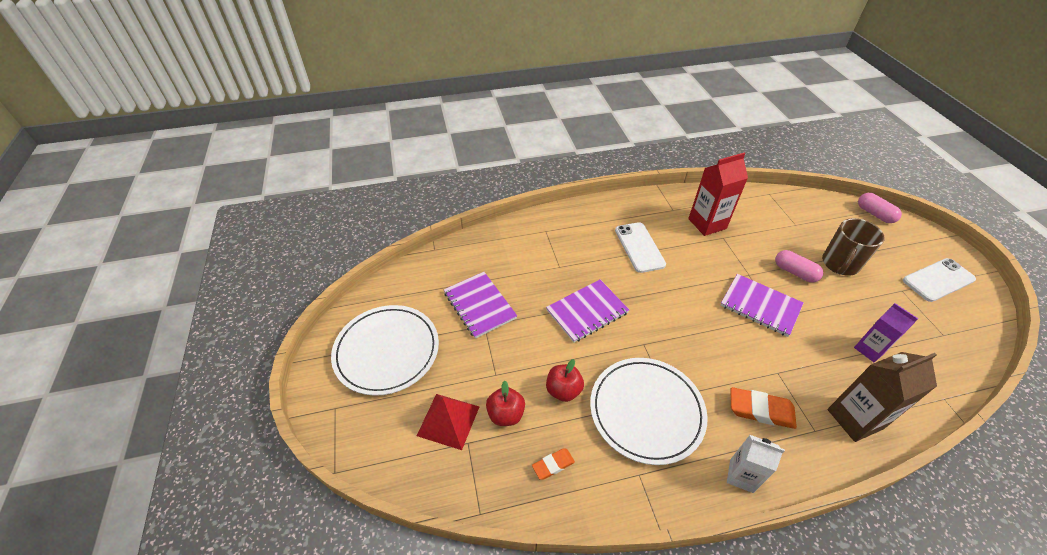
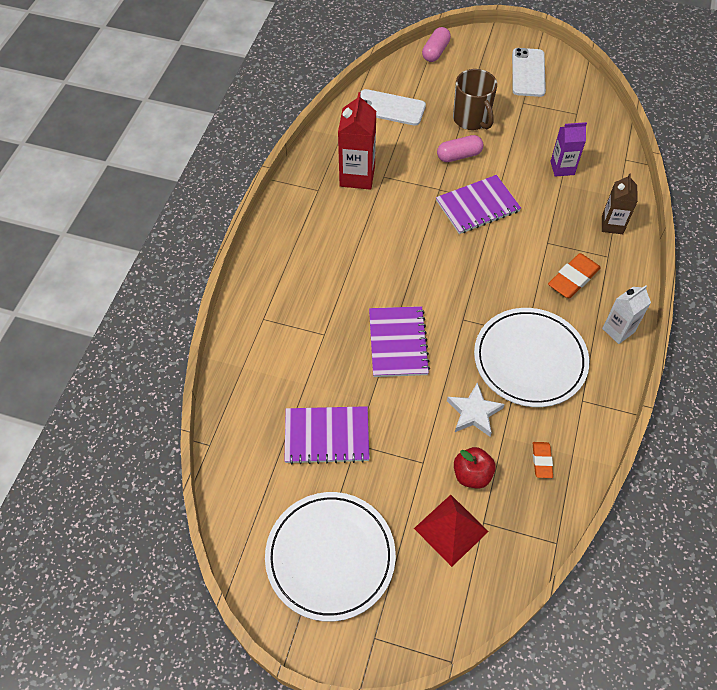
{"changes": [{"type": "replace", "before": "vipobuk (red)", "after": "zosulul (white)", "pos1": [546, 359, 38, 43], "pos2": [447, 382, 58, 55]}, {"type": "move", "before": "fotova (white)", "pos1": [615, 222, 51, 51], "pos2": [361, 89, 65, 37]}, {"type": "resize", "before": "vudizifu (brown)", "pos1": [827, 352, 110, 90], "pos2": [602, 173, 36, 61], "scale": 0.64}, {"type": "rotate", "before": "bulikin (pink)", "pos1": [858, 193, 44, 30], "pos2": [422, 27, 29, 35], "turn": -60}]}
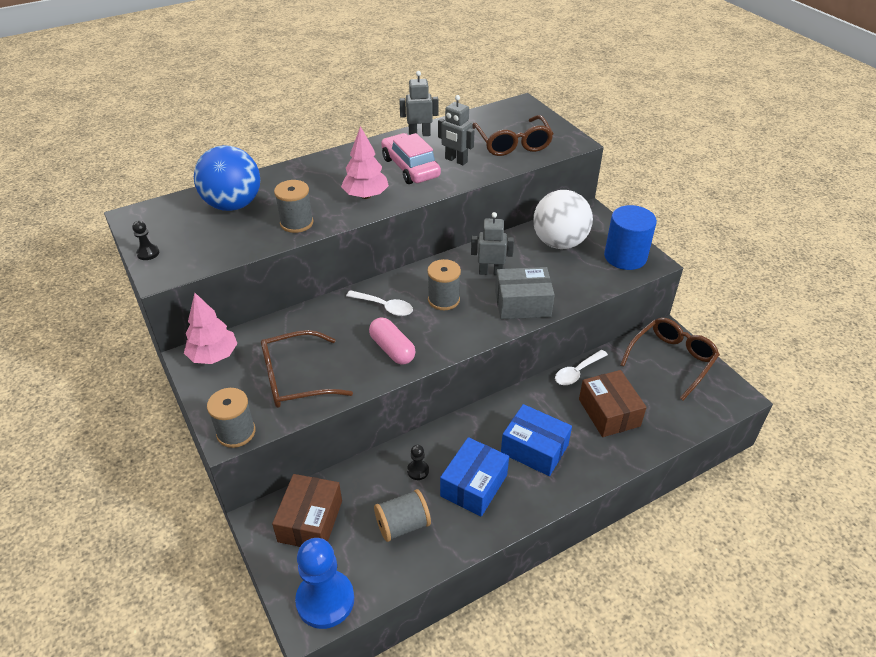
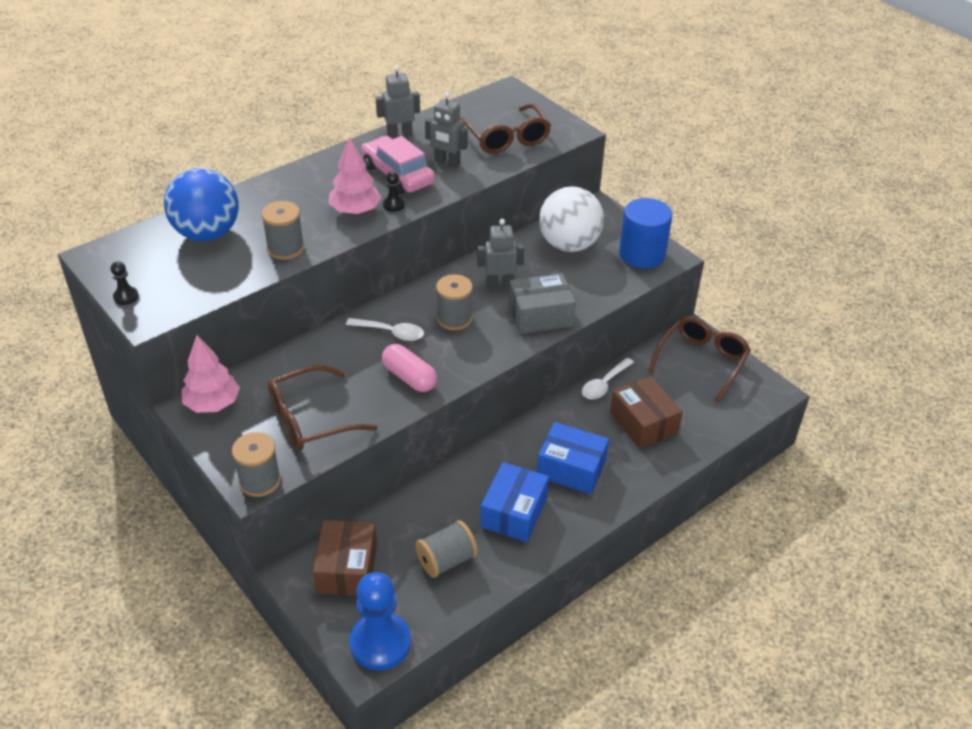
{"changes": [{"type": "move", "before": "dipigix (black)", "pos1": [407, 445, 22, 35], "pos2": [383, 171, 22, 41]}]}
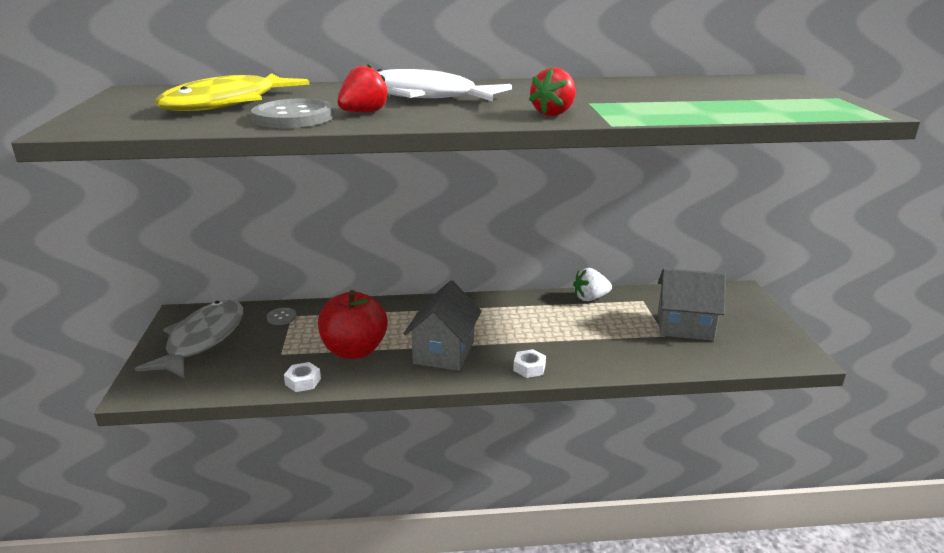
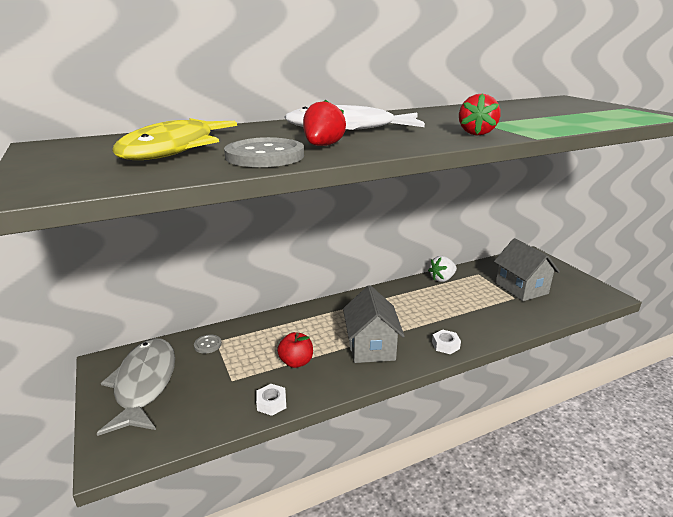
{"changes": [{"type": "resize", "before": "vipobuk (red)", "pos1": [318, 290, 70, 69], "pos2": [277, 332, 36, 36], "scale": 0.58}, {"type": "rotate", "before": "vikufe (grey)", "pos1": [658, 268, 68, 73], "pos2": [494, 238, 66, 63], "turn": 75}]}
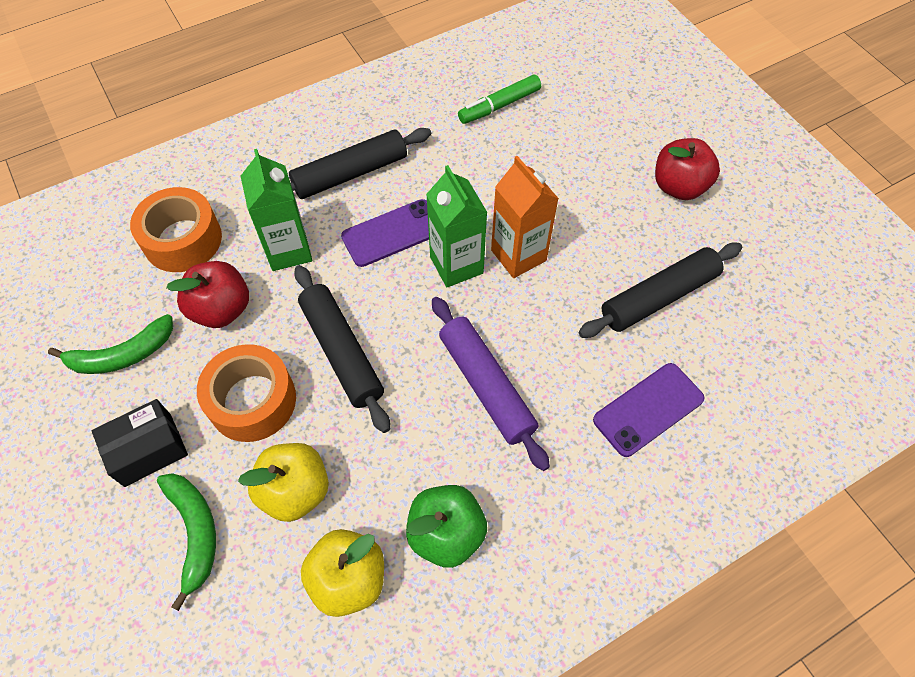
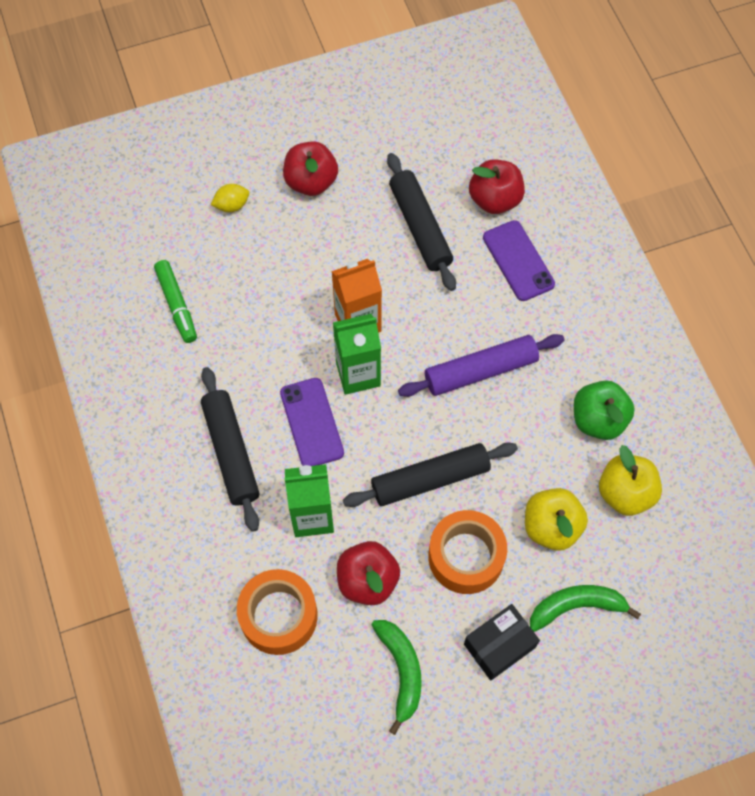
{"changes": [{"type": "rotate", "before": "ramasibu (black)", "pos1": [92, 399, 96, 88], "pos2": [464, 604, 76, 76], "turn": 75}, {"type": "insert", "after": "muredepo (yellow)", "pos2": [211, 184, 38, 28]}, {"type": "insert", "after": "vipobuk (red)", "pos2": [469, 159, 56, 55]}]}
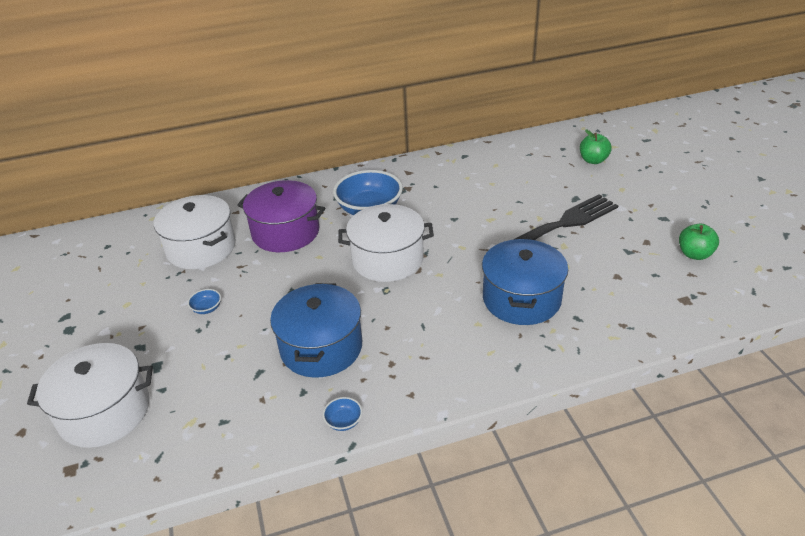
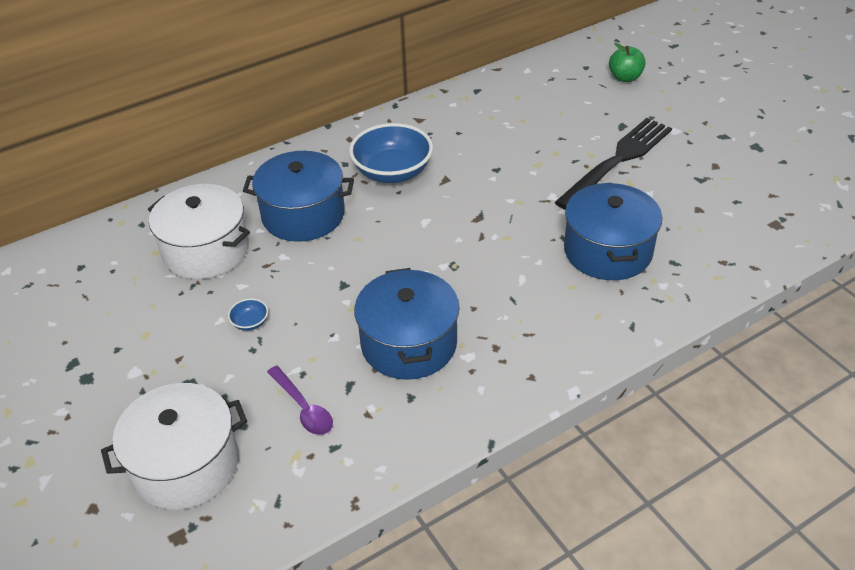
{"changes": [{"type": "recolor", "before": "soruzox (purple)", "after": "soruzox (blue)", "pos1": [237, 180, 88, 72], "pos2": [243, 151, 111, 91]}, {"type": "delete", "before": "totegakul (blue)", "pos1": [323, 397, 39, 34]}, {"type": "delete", "before": "soruzox (white)", "pos1": [338, 204, 96, 78]}, {"type": "delete", "before": "vipobuk (green)", "pos1": [679, 224, 40, 36]}, {"type": "insert", "after": "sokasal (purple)", "pos2": [267, 366, 66, 69]}]}
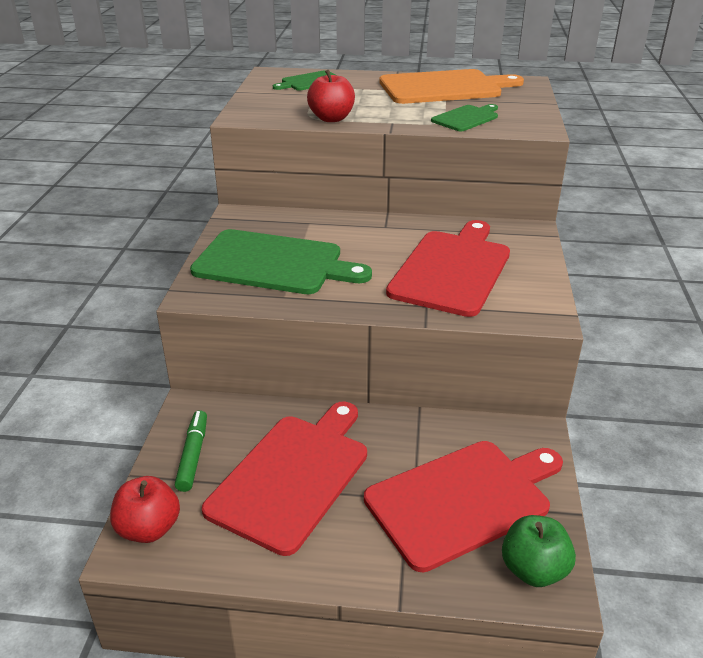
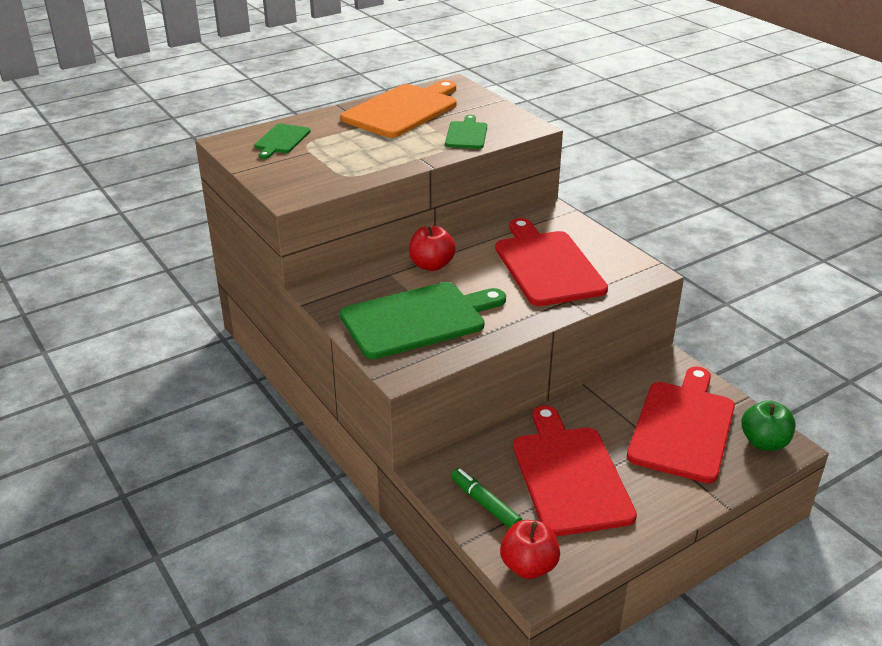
{"changes": [{"type": "move", "before": "vipobuk (red)", "pos1": [307, 70, 48, 52], "pos2": [409, 225, 47, 46]}]}
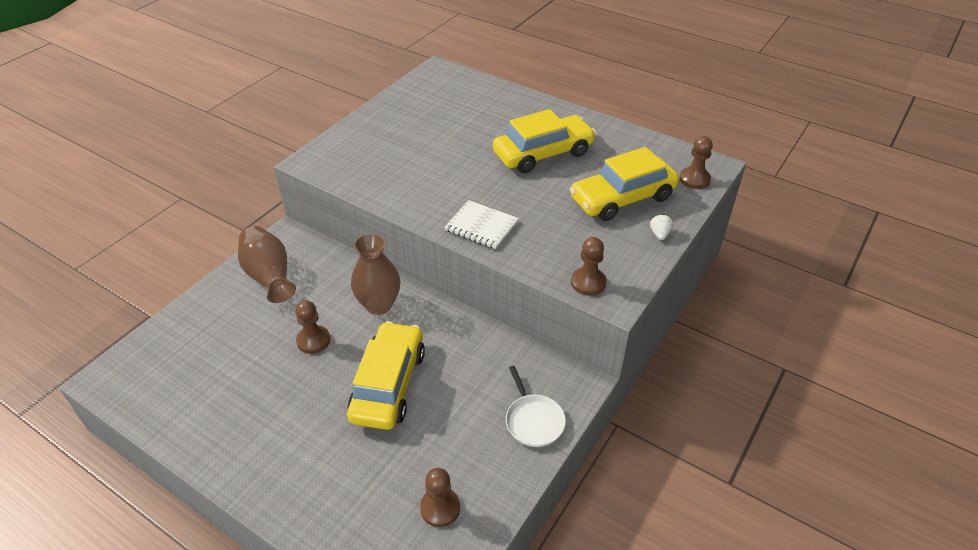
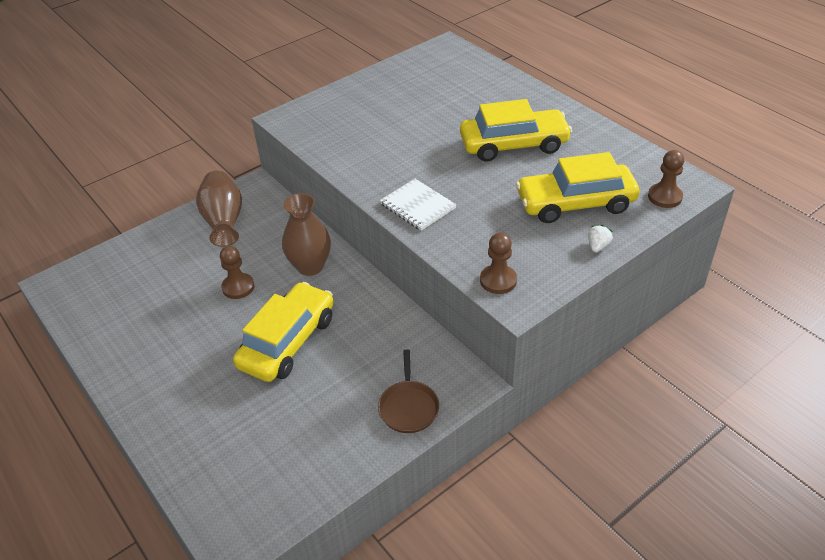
{"changes": [{"type": "delete", "before": "dipigix (brown)", "pos1": [420, 468, 40, 59]}, {"type": "recolor", "before": "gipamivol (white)", "after": "gipamivol (brown)", "pos1": [506, 366, 60, 81], "pos2": [378, 349, 61, 84]}]}
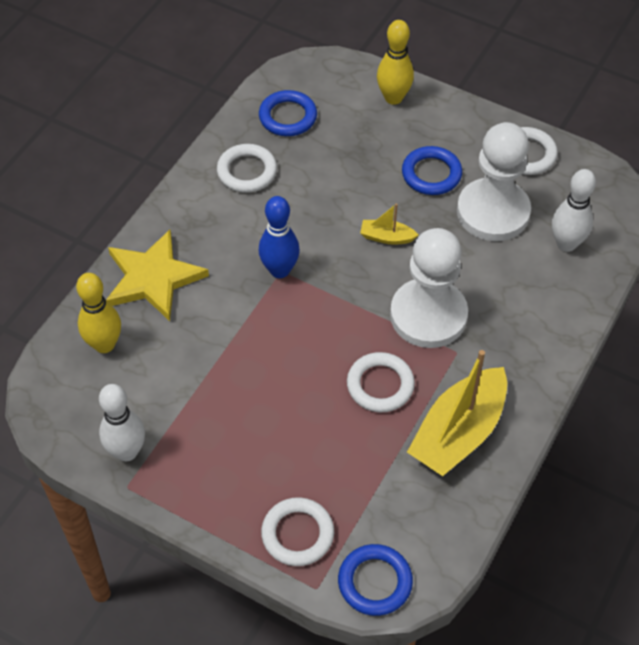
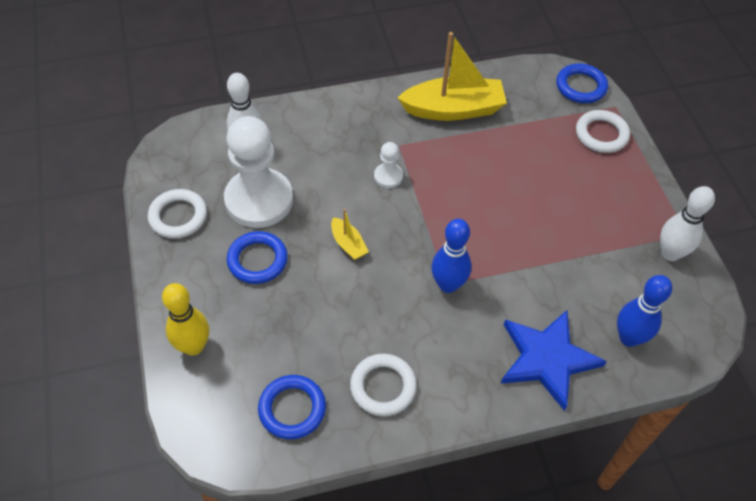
{"changes": [{"type": "recolor", "before": "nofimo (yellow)", "after": "nofimo (blue)", "pos1": [76, 273, 45, 80], "pos2": [617, 275, 55, 72]}, {"type": "recolor", "before": "zosulul (yellow)", "after": "zosulul (blue)", "pos1": [106, 230, 103, 91], "pos2": [501, 310, 106, 101]}, {"type": "delete", "before": "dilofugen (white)", "pos1": [347, 352, 68, 60]}, {"type": "resize", "before": "dipigix (white)", "pos1": [390, 228, 78, 120], "pos2": [374, 142, 29, 46], "scale": 0.44}]}
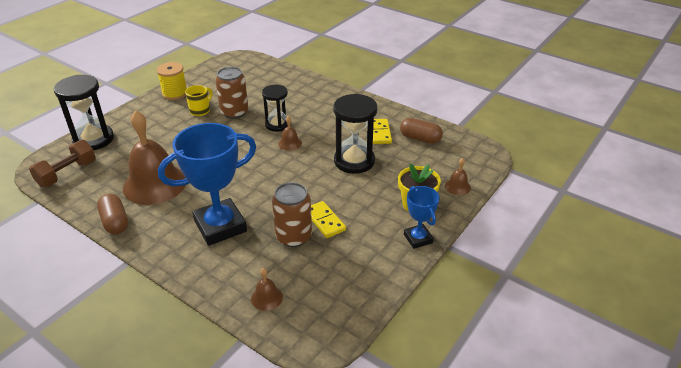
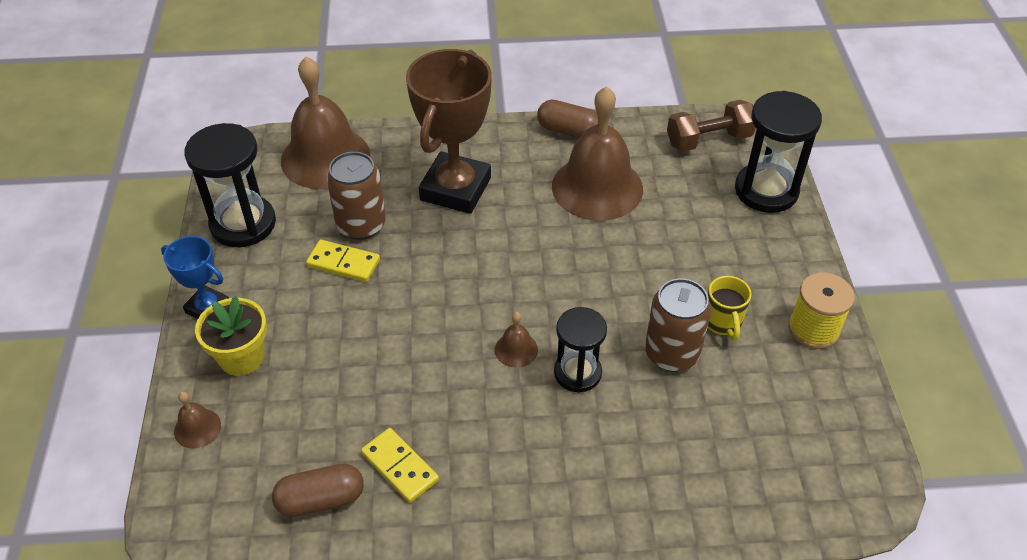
{"changes": [{"type": "rotate", "before": "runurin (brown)", "pos1": [29, 140, 67, 47], "pos2": [667, 100, 89, 52], "turn": 75}, {"type": "recolor", "before": "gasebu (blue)", "after": "gasebu (brown)", "pos1": [158, 123, 98, 123], "pos2": [406, 49, 86, 165]}, {"type": "resize", "before": "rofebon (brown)", "pos1": [251, 268, 32, 43], "pos2": [281, 57, 89, 132], "scale": 2.41}, {"type": "move", "before": "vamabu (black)", "pos1": [333, 94, 45, 80], "pos2": [185, 123, 91, 124]}]}
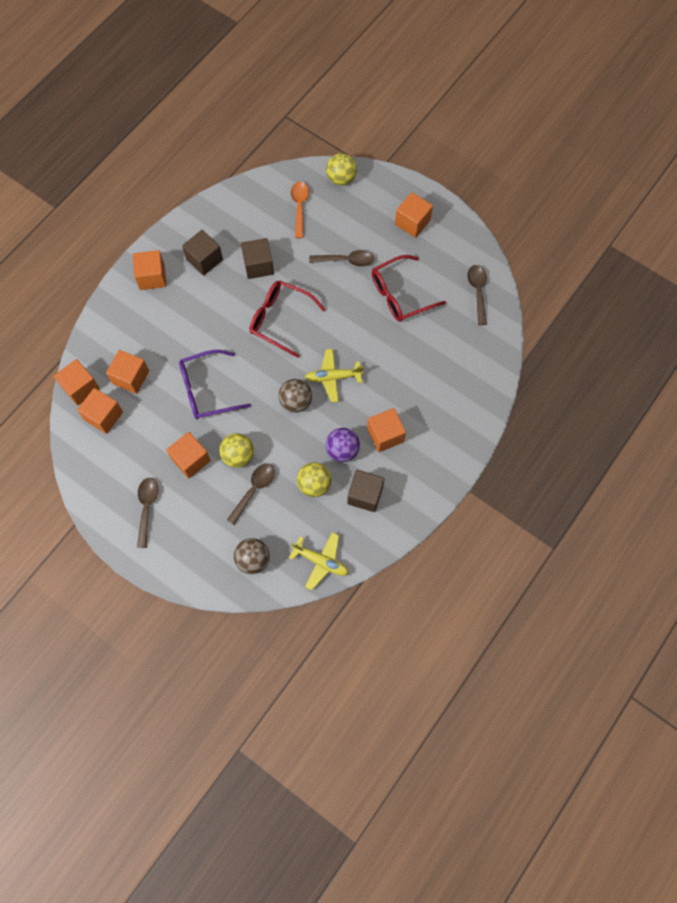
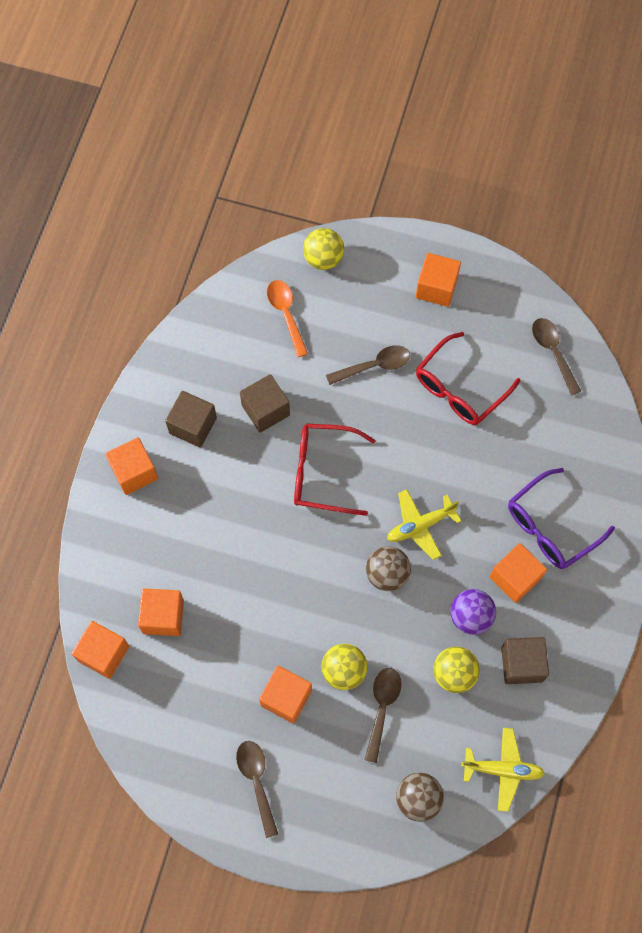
{"changes": [{"type": "delete", "before": "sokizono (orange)", "pos1": [77, 388, 46, 46]}, {"type": "move", "before": "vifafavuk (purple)", "pos1": [179, 350, 72, 69], "pos2": [508, 468, 107, 101]}]}
